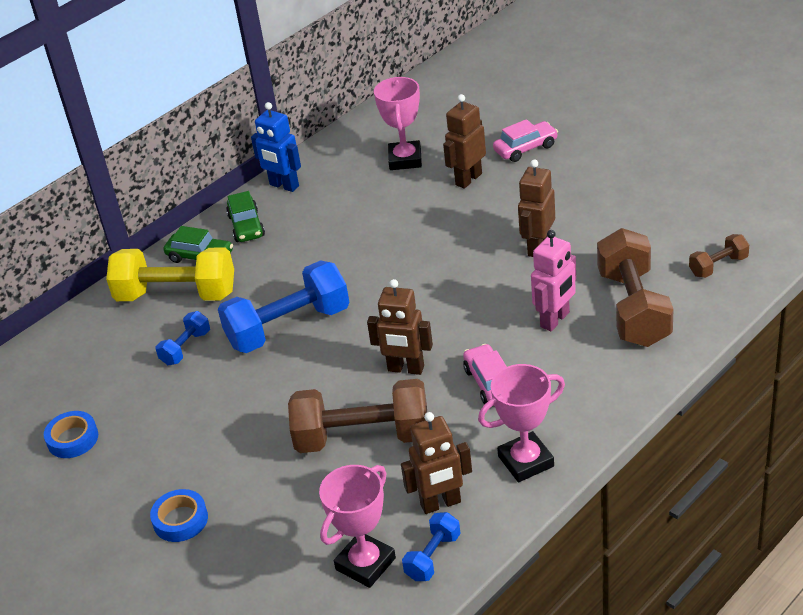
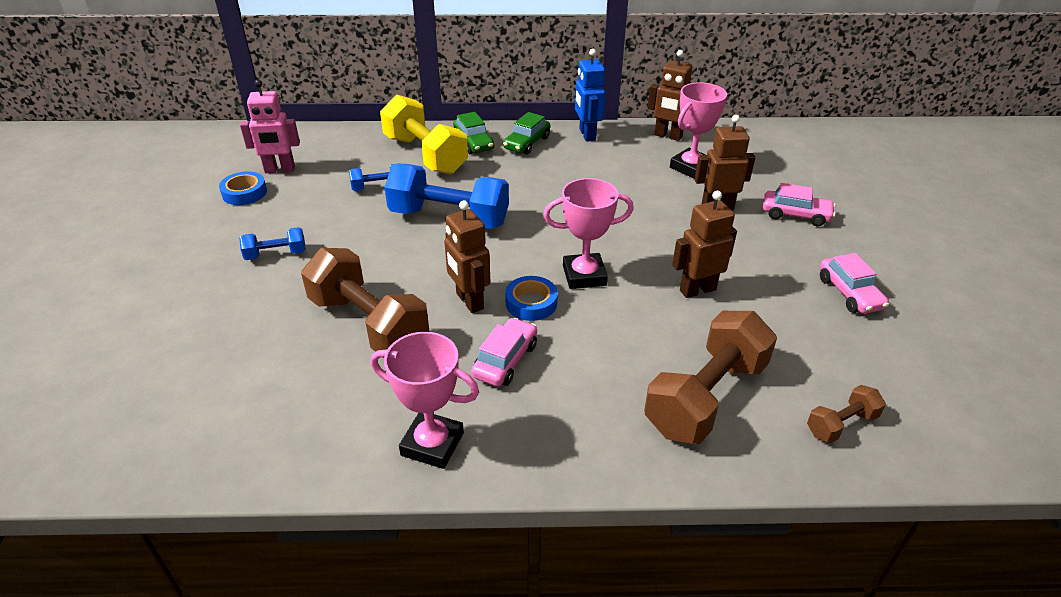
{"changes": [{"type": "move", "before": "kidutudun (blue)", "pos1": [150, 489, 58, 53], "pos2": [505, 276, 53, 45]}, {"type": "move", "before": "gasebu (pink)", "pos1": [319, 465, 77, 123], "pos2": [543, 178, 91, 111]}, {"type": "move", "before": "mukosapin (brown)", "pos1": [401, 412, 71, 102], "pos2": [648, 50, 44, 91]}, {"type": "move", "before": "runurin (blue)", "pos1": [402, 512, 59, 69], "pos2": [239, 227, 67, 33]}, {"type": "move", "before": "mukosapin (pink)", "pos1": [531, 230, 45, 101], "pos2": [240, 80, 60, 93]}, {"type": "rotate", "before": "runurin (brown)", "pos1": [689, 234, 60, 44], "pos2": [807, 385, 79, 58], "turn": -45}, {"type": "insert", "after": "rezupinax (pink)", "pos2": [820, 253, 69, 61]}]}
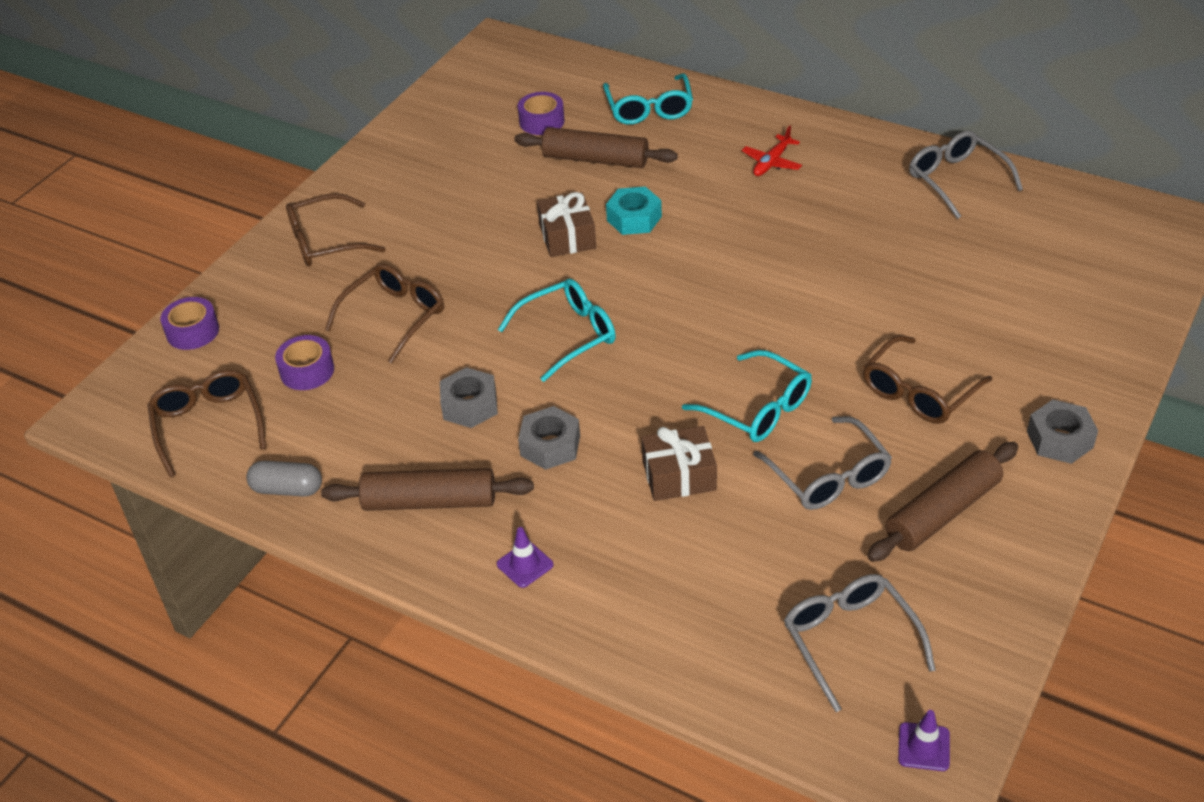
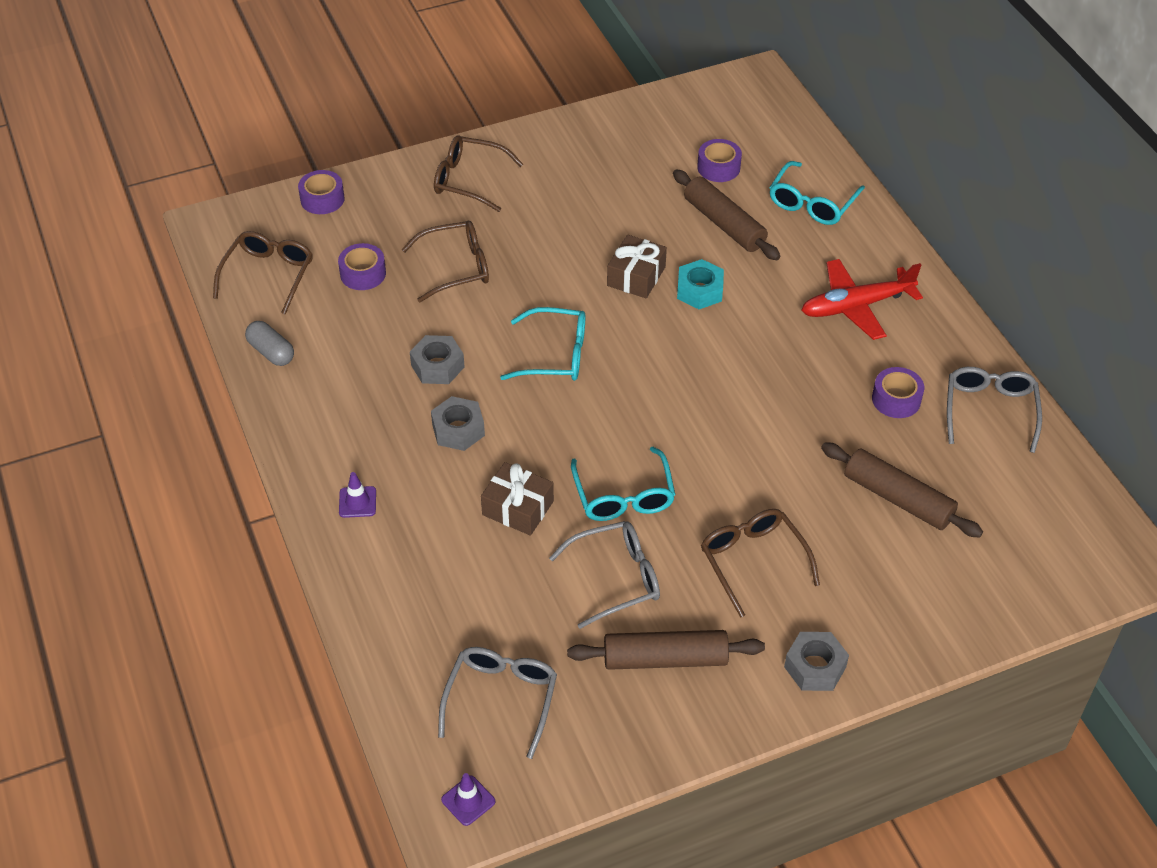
{"changes": [{"type": "move", "before": "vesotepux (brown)", "pos1": [321, 468, 213, 43], "pos2": [821, 442, 162, 96]}, {"type": "resize", "before": "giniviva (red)", "pos1": [742, 126, 60, 50], "pos2": [801, 259, 122, 81], "scale": 1.79}, {"type": "rotate", "before": "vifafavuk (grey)", "pos1": [753, 416, 139, 94], "pos2": [549, 521, 111, 108], "turn": -120}, {"type": "rotate", "before": "vifafavuk (brown)", "pos1": [863, 335, 129, 89], "pos2": [701, 509, 119, 109], "turn": 75}, {"type": "insert", "after": "kidutudun (purple)", "pos2": [872, 367, 52, 51]}]}
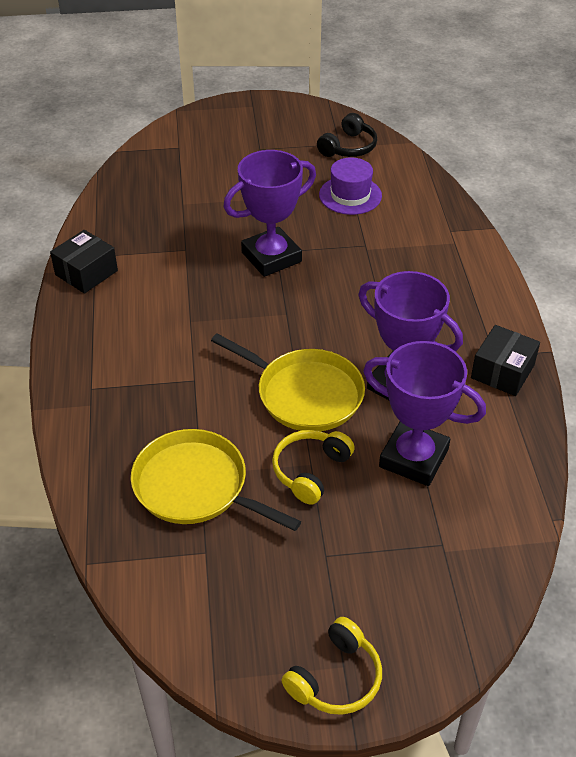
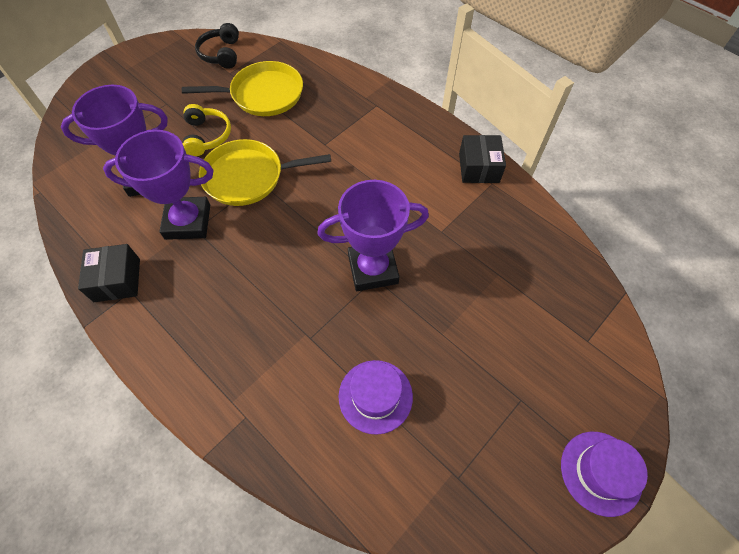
{"changes": [{"type": "rotate", "before": "gasebu (purple)", "pos1": [223, 150, 93, 127], "pos2": [317, 180, 112, 111], "turn": 60}, {"type": "delete", "before": "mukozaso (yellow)", "pos1": [281, 617, 101, 98]}, {"type": "move", "before": "mukozaso (black)", "pos1": [317, 113, 60, 44], "pos2": [195, 23, 44, 46]}, {"type": "insert", "after": "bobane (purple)", "pos2": [561, 432, 87, 85]}]}
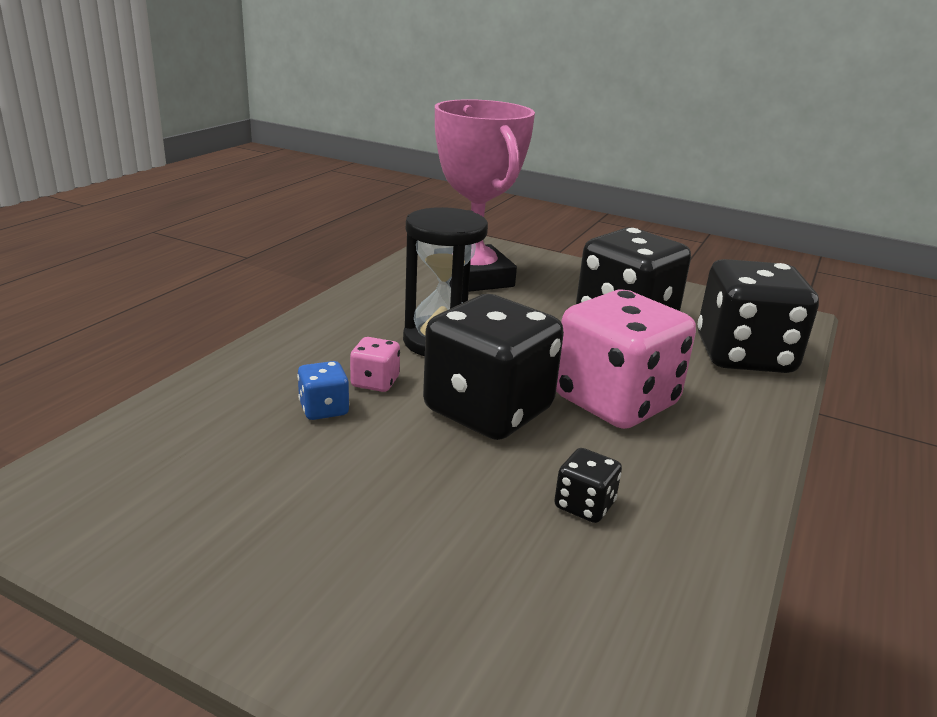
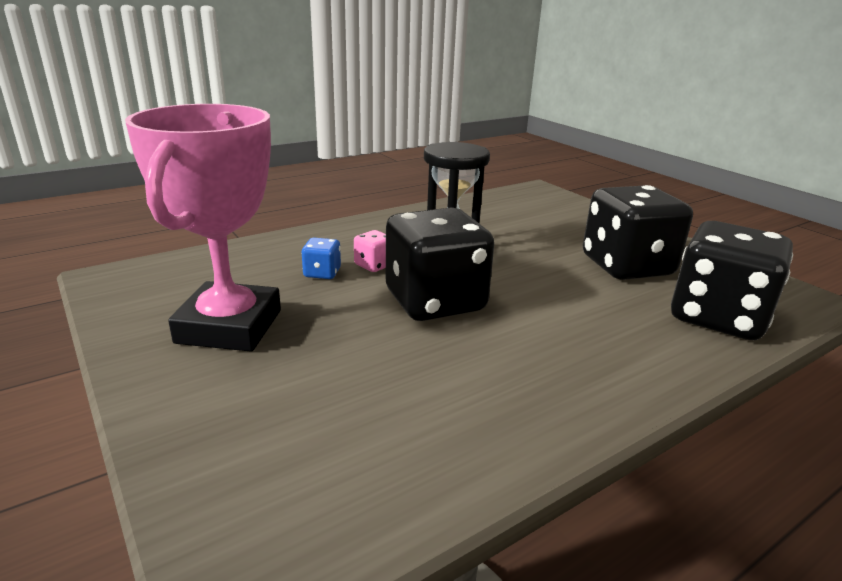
{"changes": [{"type": "move", "before": "gasebu (pink)", "pos1": [435, 99, 100, 193], "pos2": [125, 104, 156, 248]}, {"type": "delete", "before": "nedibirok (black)", "pos1": [554, 448, 68, 75]}, {"type": "delete", "before": "nedibirok (pink)", "pos1": [556, 290, 140, 139]}]}
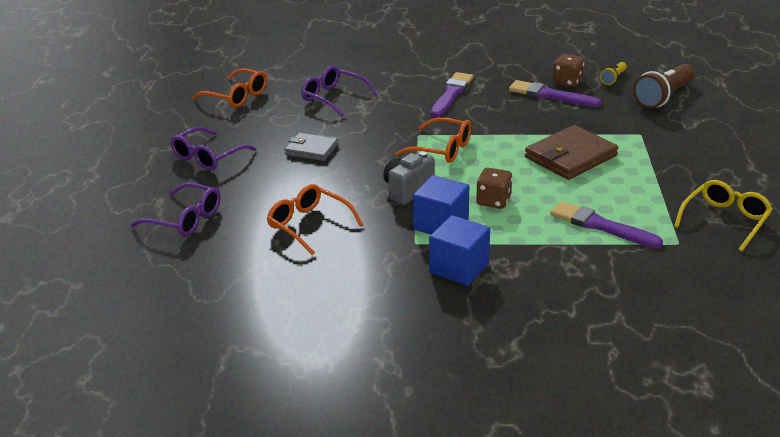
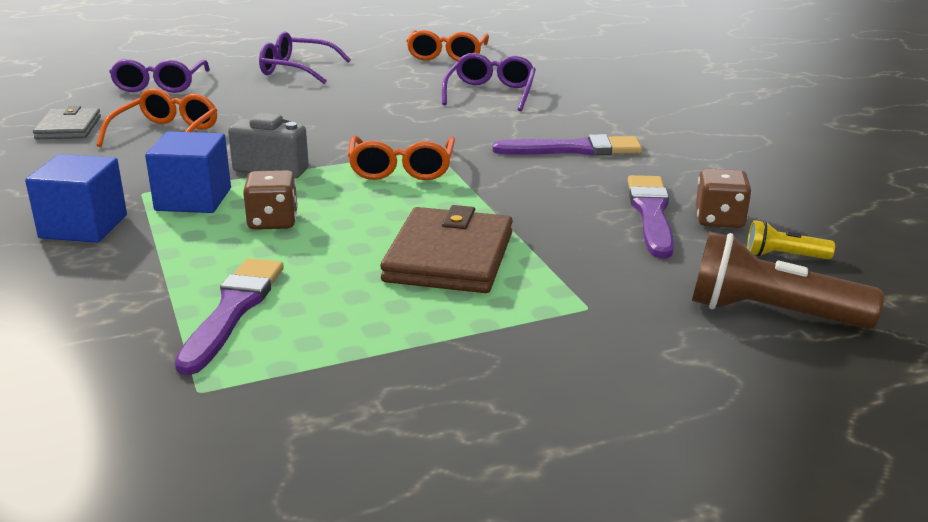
{"changes": [{"type": "move", "before": "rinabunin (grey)", "pos1": [284, 133, 54, 28], "pos2": [33, 106, 68, 33]}, {"type": "rotate", "before": "rinabunin (brown)", "pos1": [525, 125, 93, 55], "pos2": [380, 205, 133, 88], "turn": 75}, {"type": "delete", "before": "vifafavuk (yellow)", "pos1": [674, 180, 99, 71]}]}
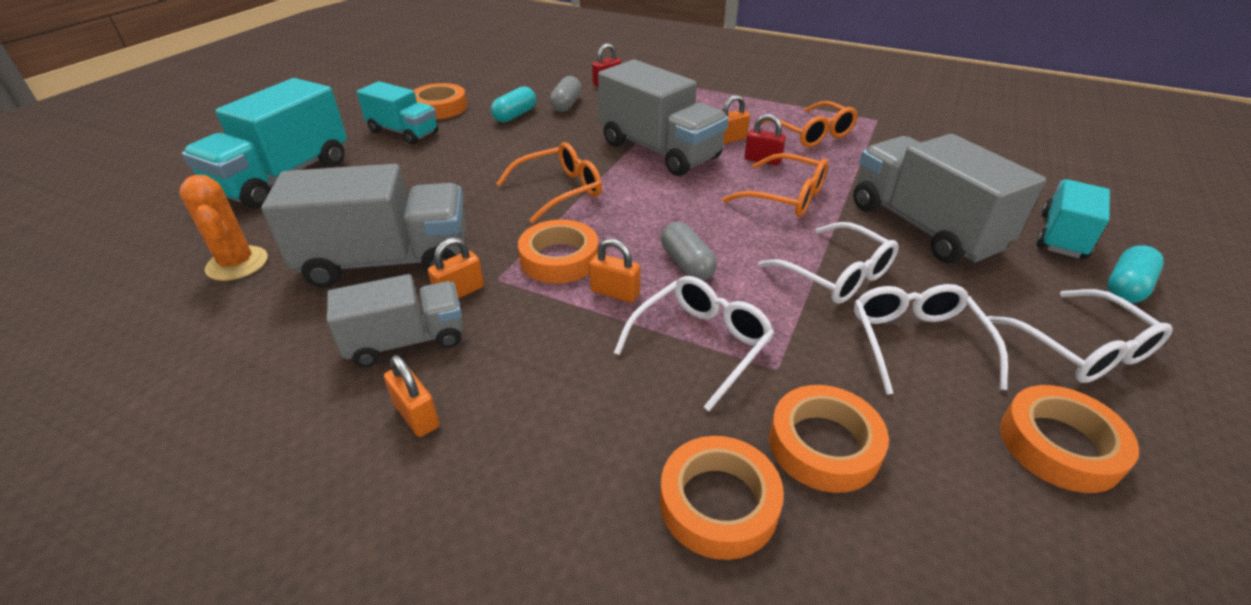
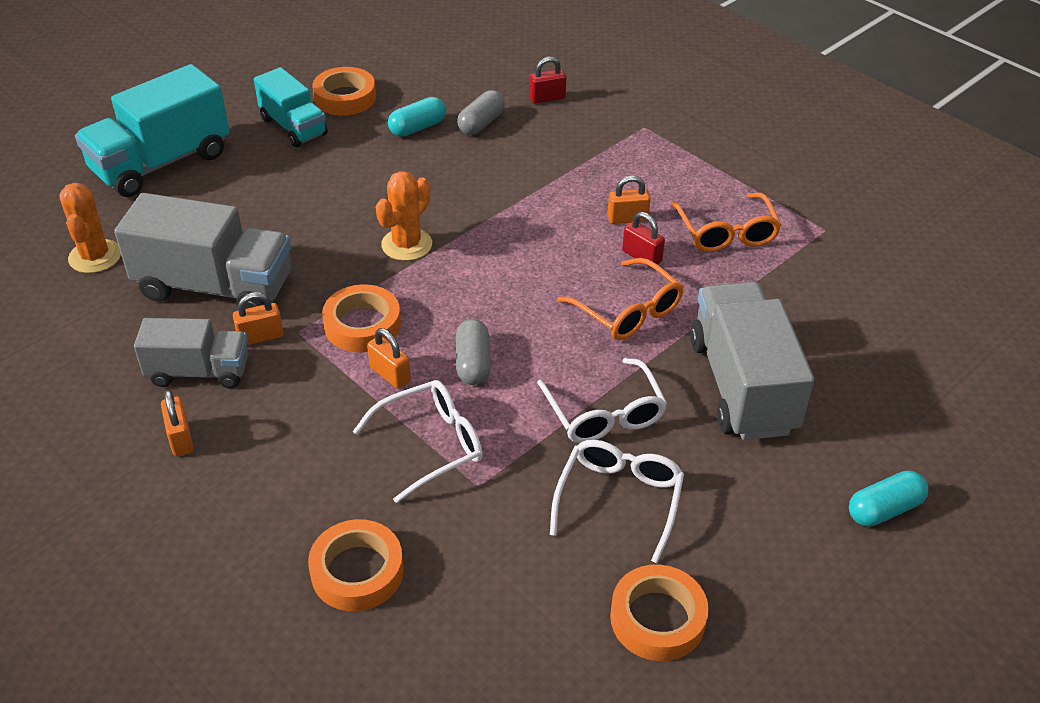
{"changes": [{"type": "replace", "before": "vifafavuk (orange)", "after": "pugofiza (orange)", "pos1": [496, 142, 106, 81], "pos2": [375, 171, 57, 90]}, {"type": "delete", "before": "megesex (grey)", "pos1": [598, 60, 131, 116]}, {"type": "delete", "before": "kidutudun (orange)", "pos1": [769, 385, 120, 108]}, {"type": "delete", "before": "vifafavuk (white)", "pos1": [987, 289, 186, 94]}, {"type": "delete", "before": "megesex (turquoise)", "pos1": [1037, 179, 73, 80]}]}
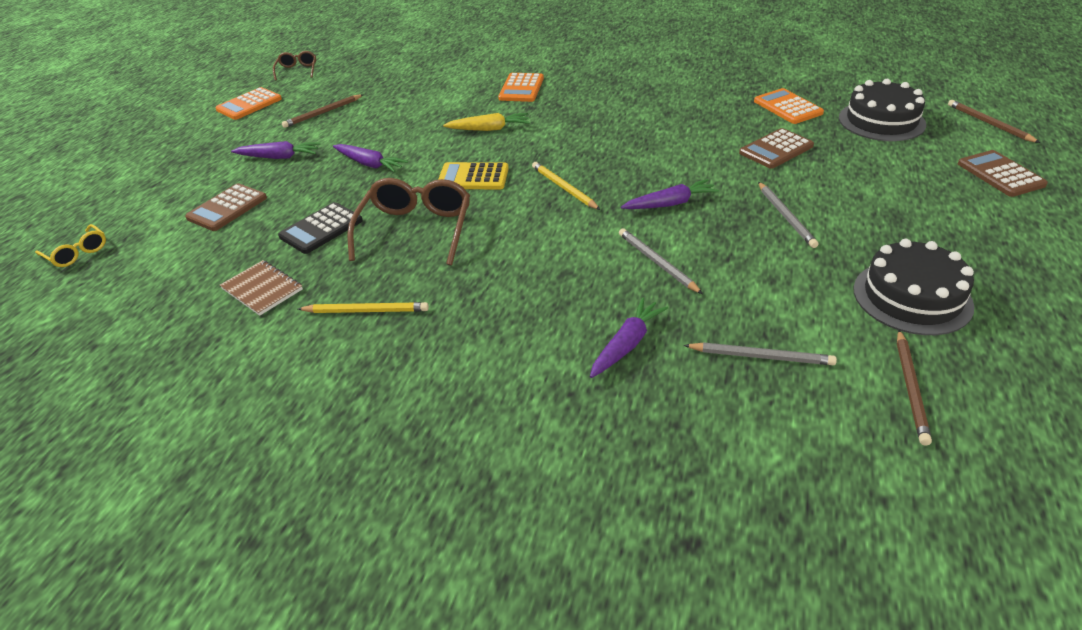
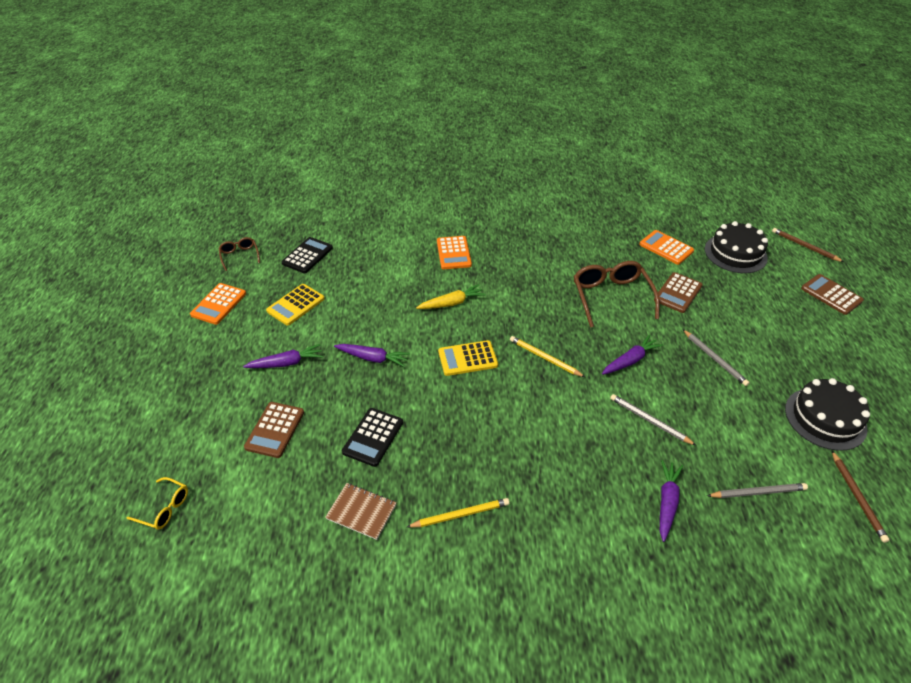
{"changes": [{"type": "replace", "before": "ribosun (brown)", "after": "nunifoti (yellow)", "pos1": [282, 94, 82, 34], "pos2": [266, 284, 59, 42]}, {"type": "move", "before": "vifafavuk (brown)", "pos1": [348, 178, 122, 87], "pos2": [574, 261, 86, 67]}, {"type": "insert", "after": "nunifoti (black)", "pos2": [281, 237, 52, 36]}]}
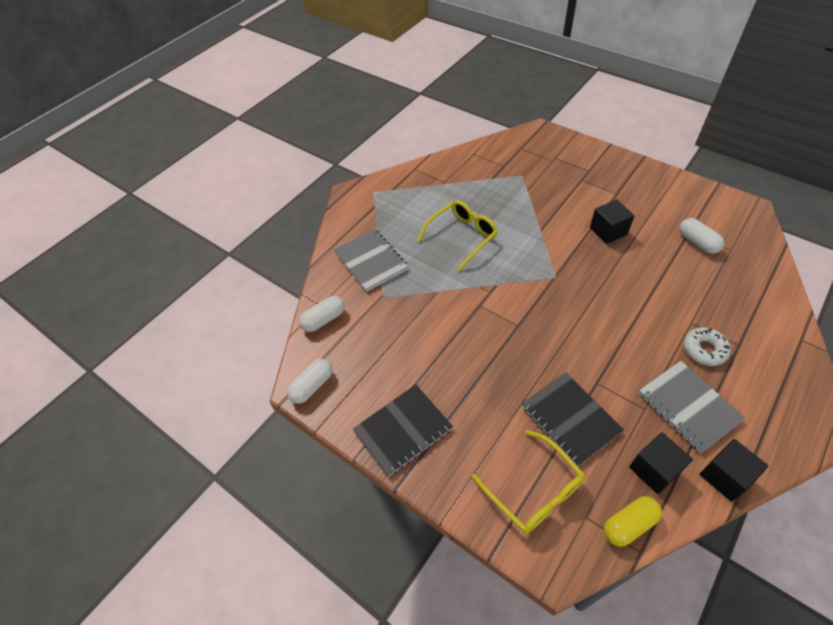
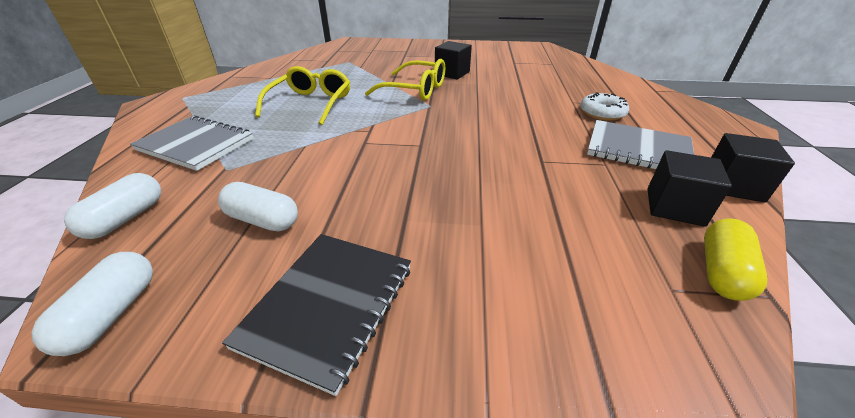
{"changes": [{"type": "move", "before": "vifafavuk (yellow)", "pos1": [472, 430, 113, 104], "pos2": [365, 59, 80, 41]}, {"type": "delete", "before": "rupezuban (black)", "pos1": [522, 372, 102, 94]}, {"type": "move", "before": "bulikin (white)", "pos1": [679, 218, 46, 36], "pos2": [218, 182, 80, 49]}]}
